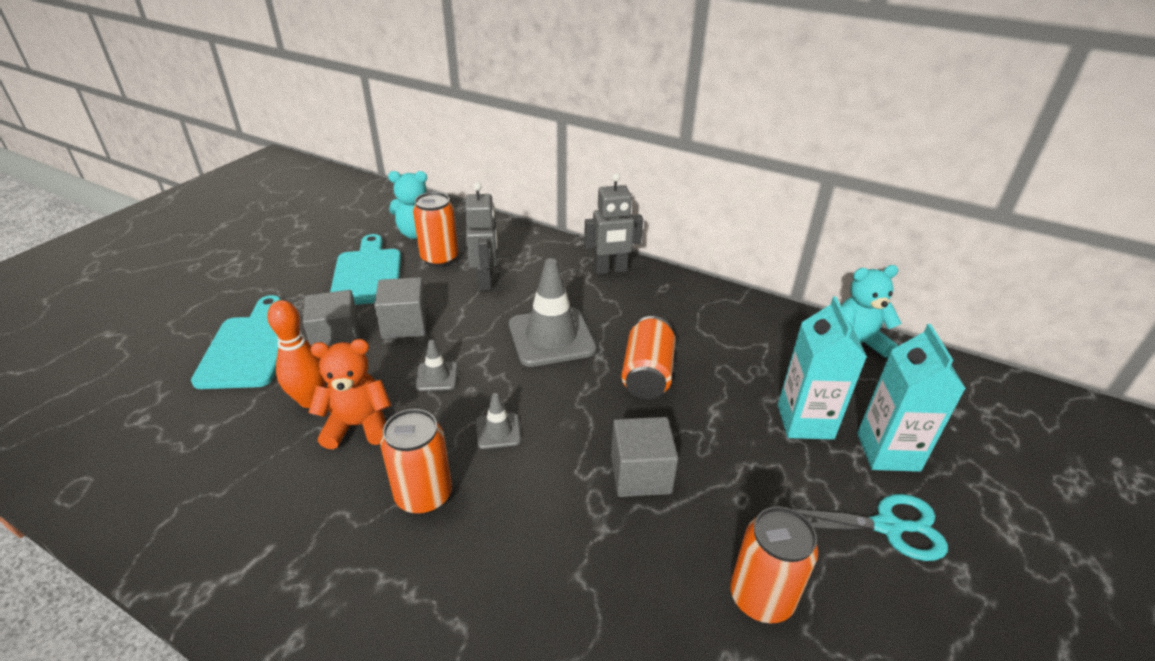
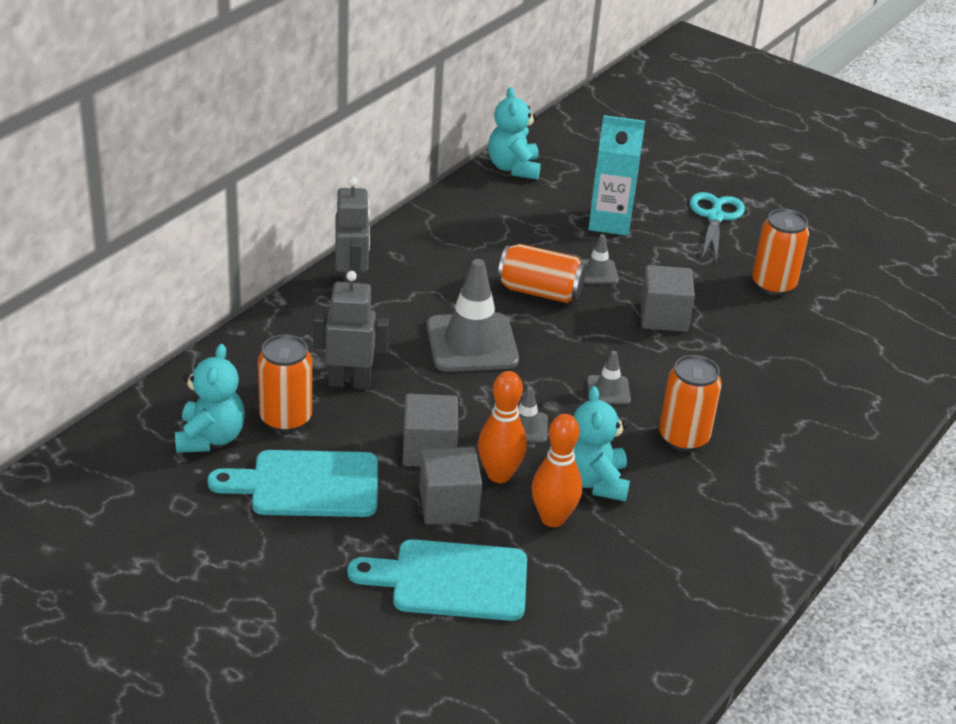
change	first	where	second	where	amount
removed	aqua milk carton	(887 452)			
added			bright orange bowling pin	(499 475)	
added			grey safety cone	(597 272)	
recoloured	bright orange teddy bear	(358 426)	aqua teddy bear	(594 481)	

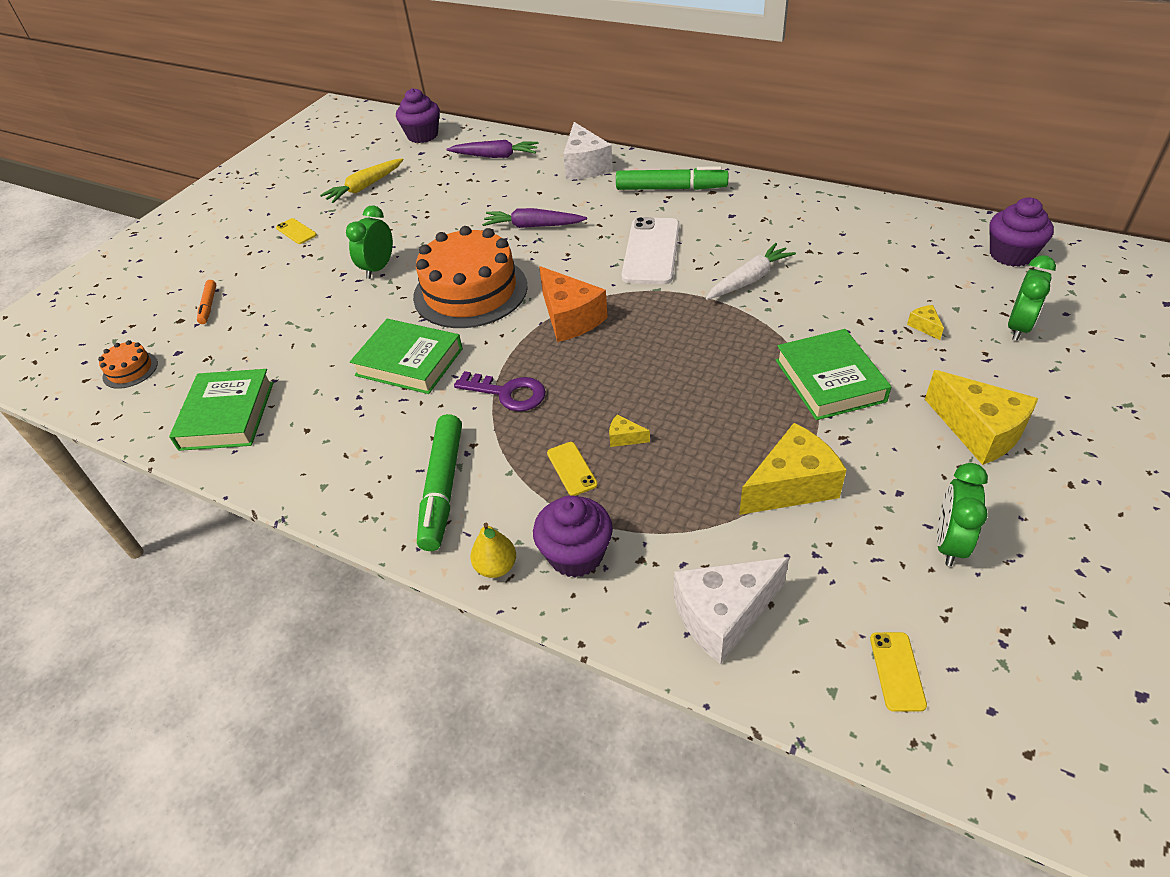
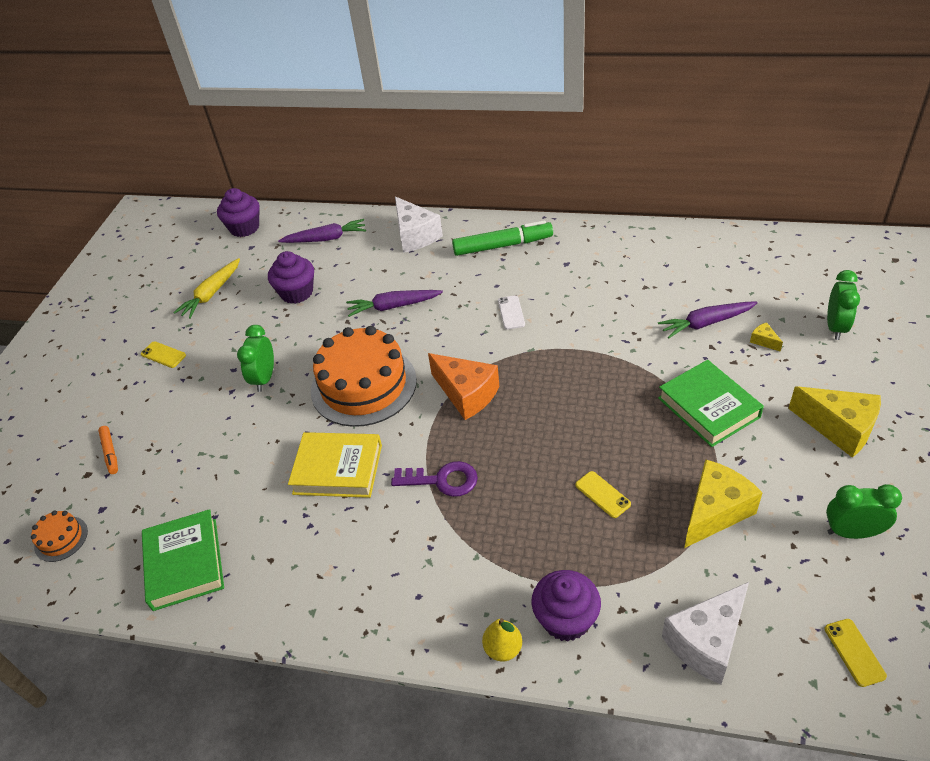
change	first	where	second	where	amount
removed	leaf-green marker pen	(443 488)			
removed	yellow cheese wedge	(624 438)			
removed	pure white toy carrot	(749 279)			
added			purple toy carrot	(706 323)	
moved	yellow smartphone	(571 469)		(602 494)	
moved	purple fairy cake	(1011 255)		(297 293)	
recoloured	leaf-green hardcover	(409 362)	yellow hardcover	(338 469)	
turned	leaf-green bedside clock	(948 543)		(852 532)	90 degrees clockwise
resized	pure white smartphone	(651 251)		(511 312)	x0.48

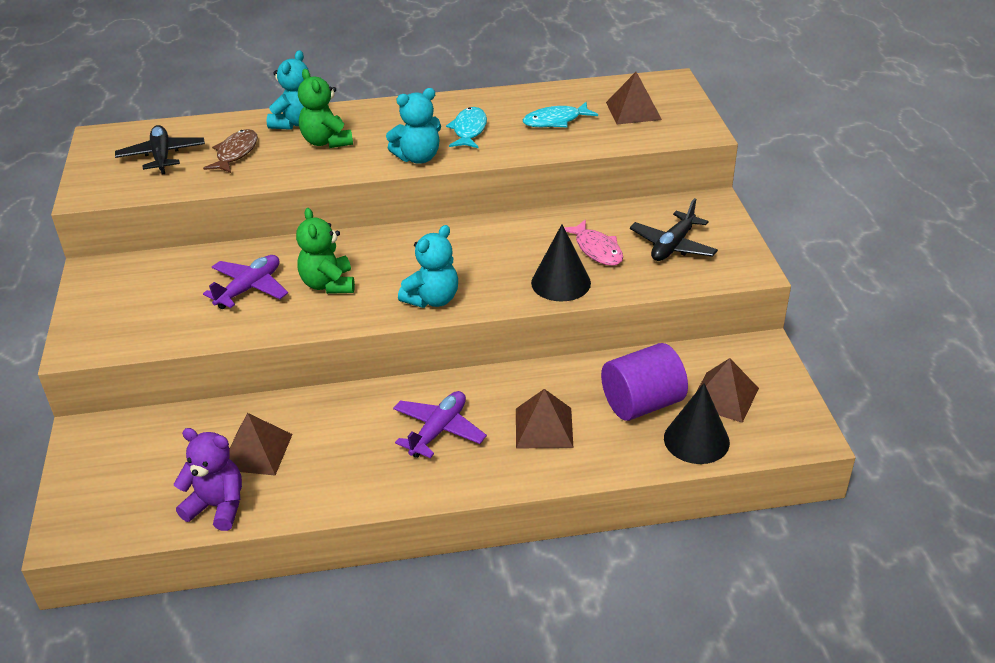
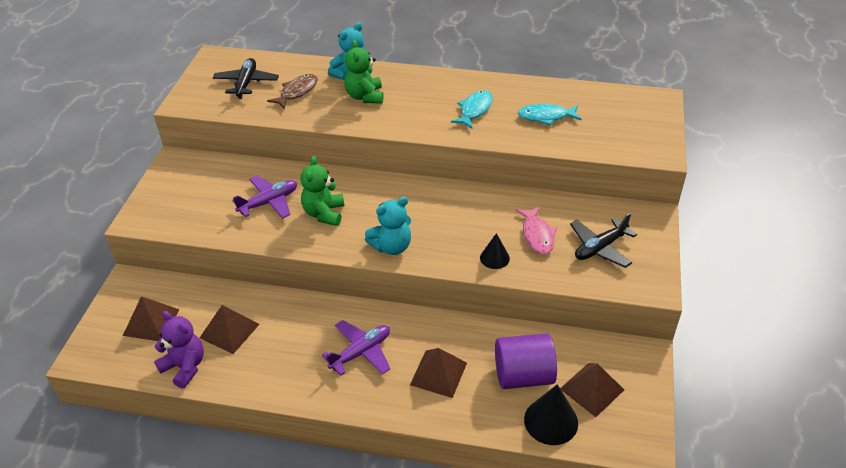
change	first	where	second	where	amount
removed	aqua teddy bear	(418 158)			
moved	dark brown pyramid shape	(633 111)		(151 322)	
resized	ebony cone shape	(561 283)		(494 258)	x0.61

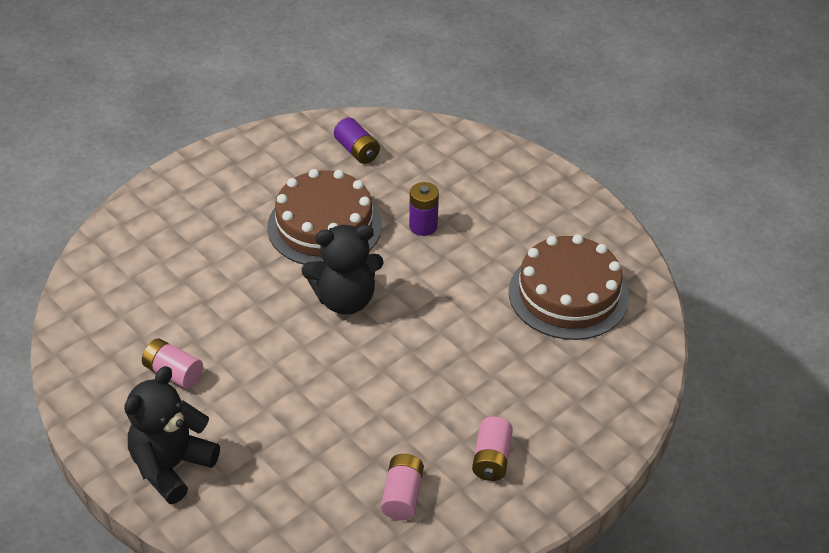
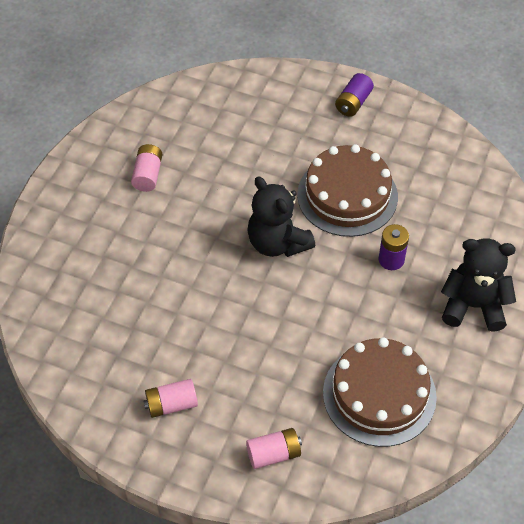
change	first	where	second	where	amount
moved	ebony teddy bear	(171 466)		(473 306)	
moved	purple power cell	(357 151)		(353 103)	
moved	rose-pink power cell	(402 496)		(274 454)	

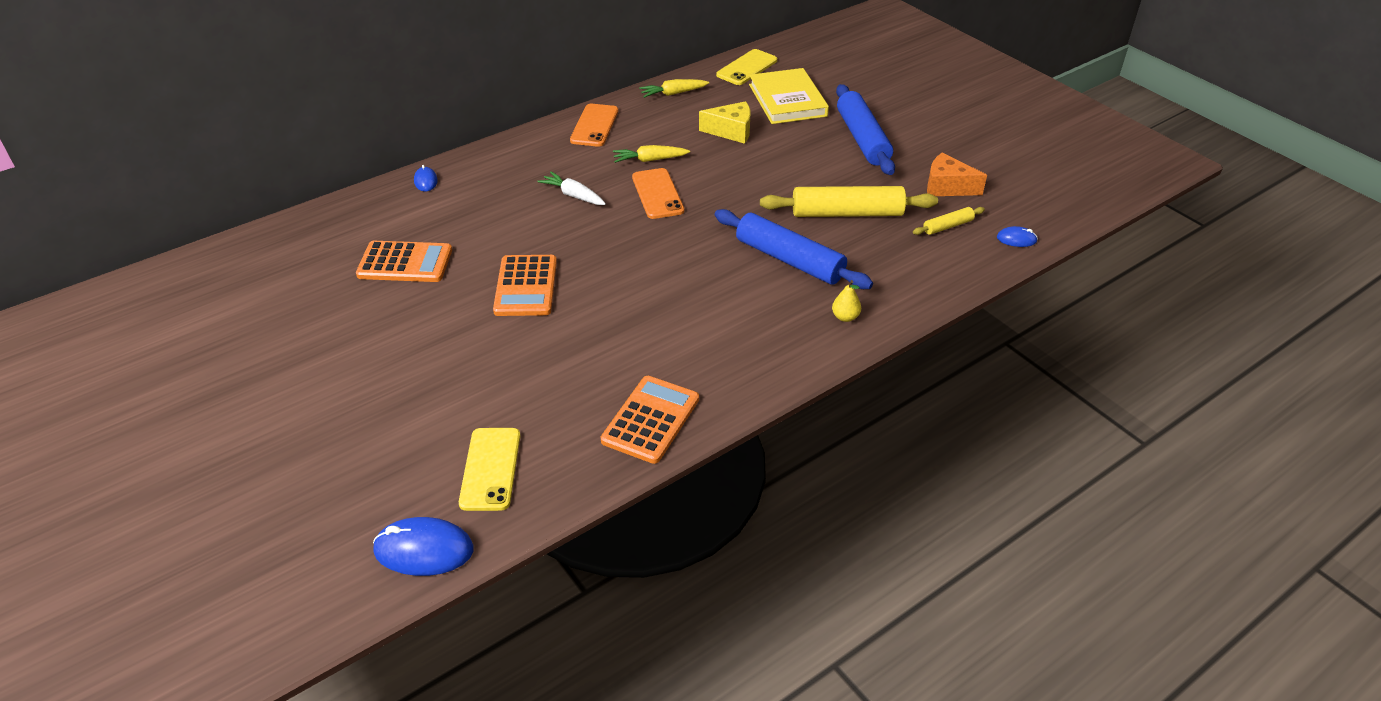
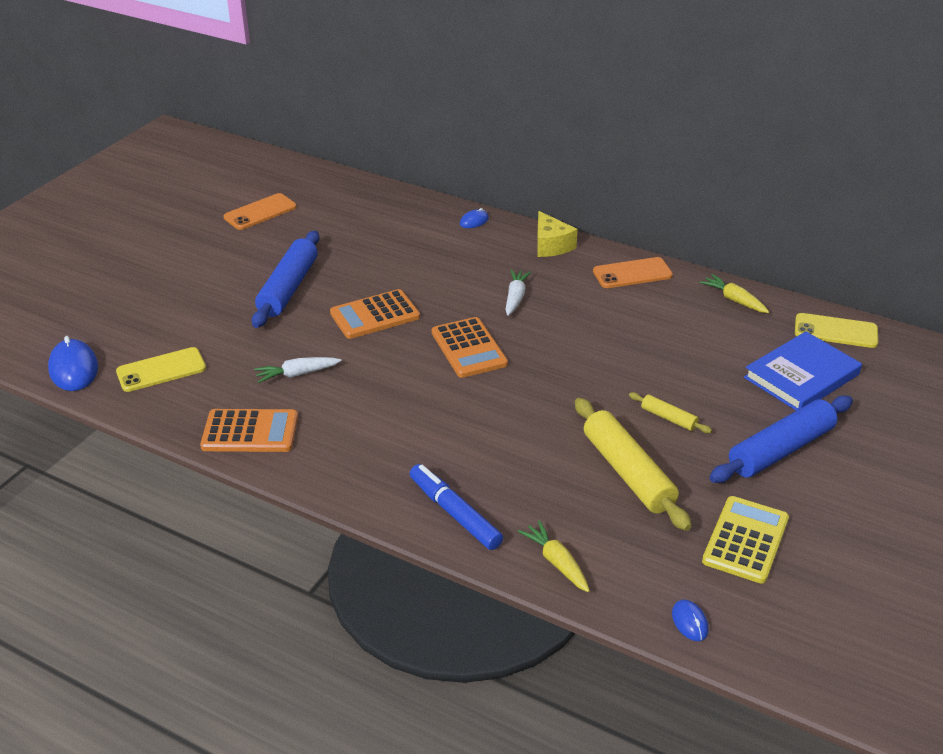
change	first	where	second	where	amount
added			pure white toy carrot	(297 374)	
moved	bright orange pocket calculator	(405 263)		(469 348)	
moved	yellow toy carrot	(650 160)		(556 562)	
moved	bright orange smartphone	(658 194)		(260 212)	
moved	yellow cheese wedge	(731 131)		(551 245)	
moved	royal blue rolling pin	(789 260)		(288 288)	
moved	yellow rolling pin	(948 226)		(668 418)	
replaced	yellow toy pear	(845 317)	royal blue marker pen	(454 513)	
replaced	bright orange cheese wedge	(947 187)	yellow pocket calculator	(745 540)	
recoloured	yellow hardcover	(787 100)	royal blue hardcover	(801 376)	

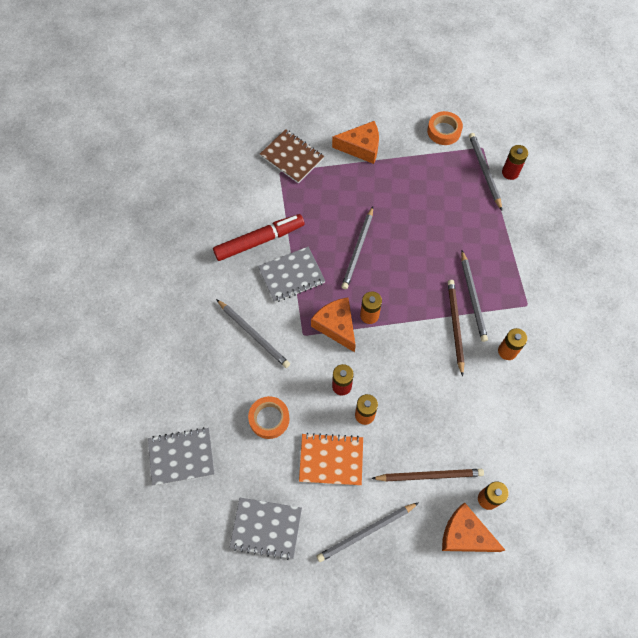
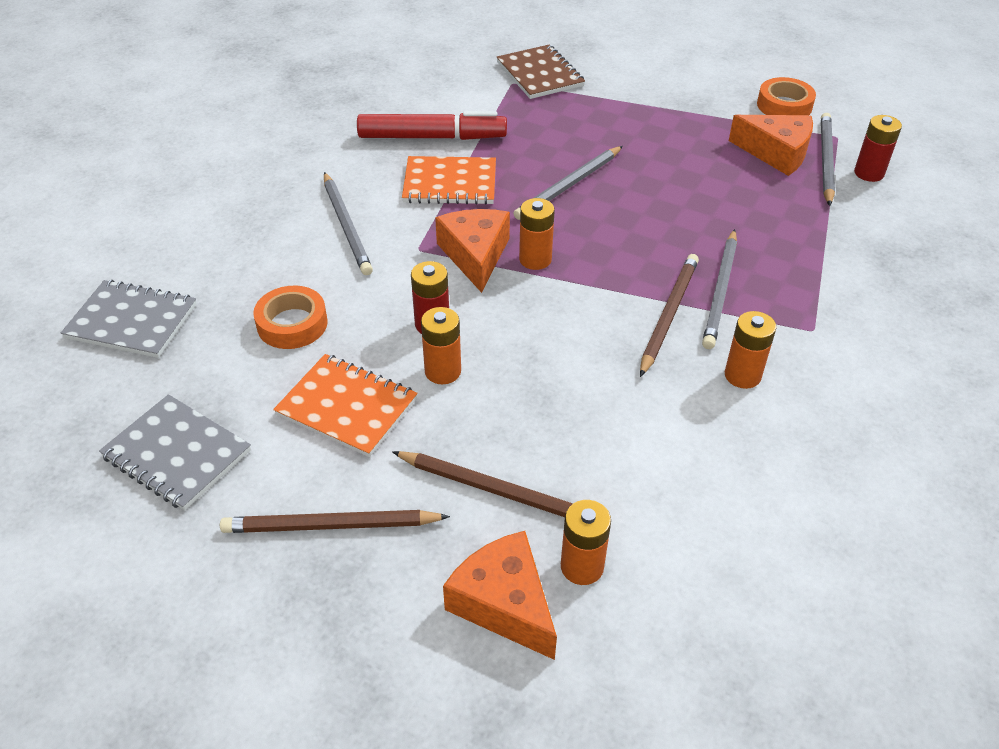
change	first	where	second	where	amount
moved	bright orange cheese wedge	(361 147)		(776 153)	
recoloured	grey notepad	(291 275)	bright orange notepad	(450 183)	
recoloured	grey wooden pencil	(366 532)	dark brown wooden pencil	(331 526)	

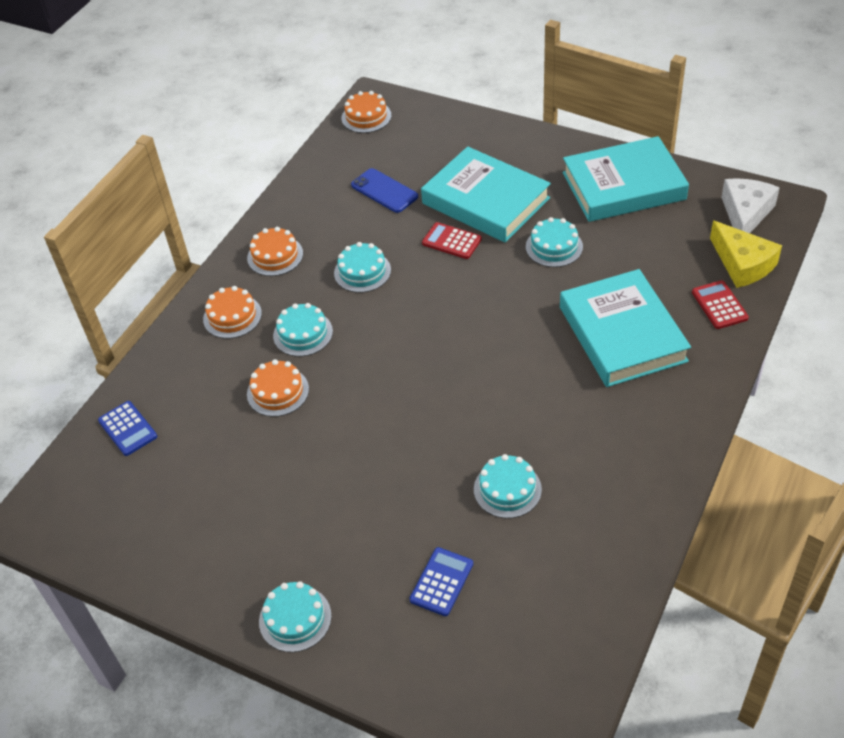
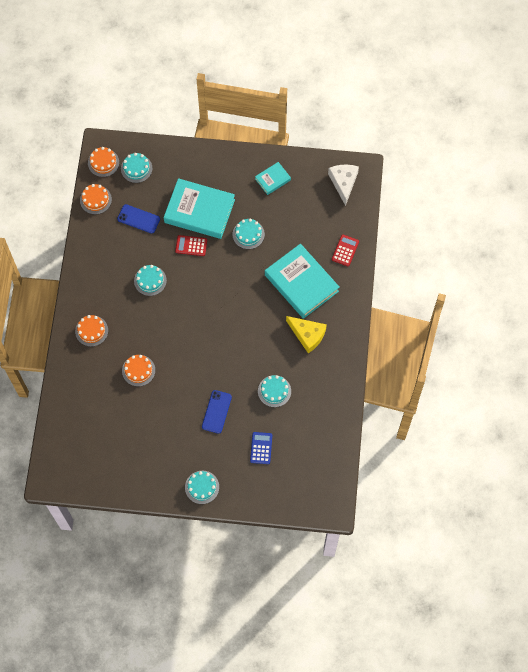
change	first	where	second	where	amount
removed	royal blue pocket calculator	(127 429)			
added			royal blue smartphone	(216 412)	
moved	bright orange layer cake	(275 256)		(95 199)	
moved	aqua layer cake	(303 333)		(136 168)	
moved	yellow cheese wedge	(742 264)		(307 335)	
turned	scarlet pocket calculator	(719 305)		(345 250)	60 degrees clockwise
resized	aqua hardcover	(623 186)		(272 179)	x0.48

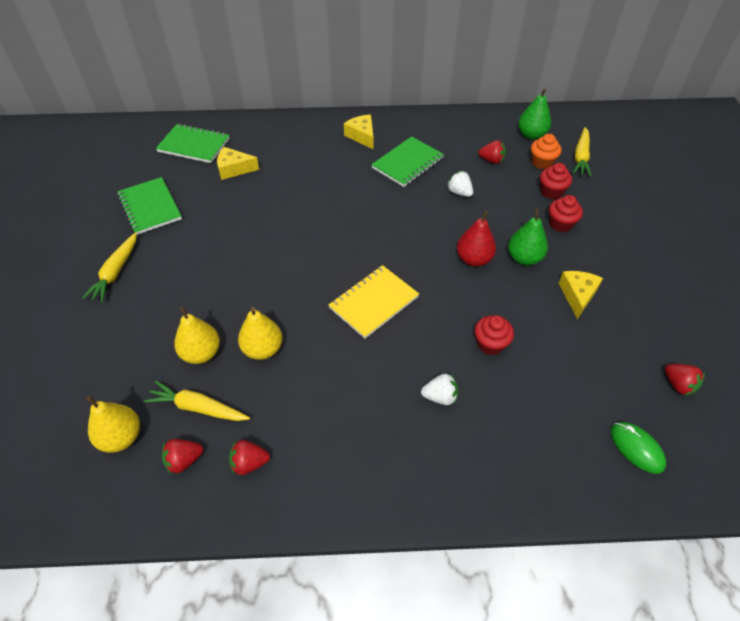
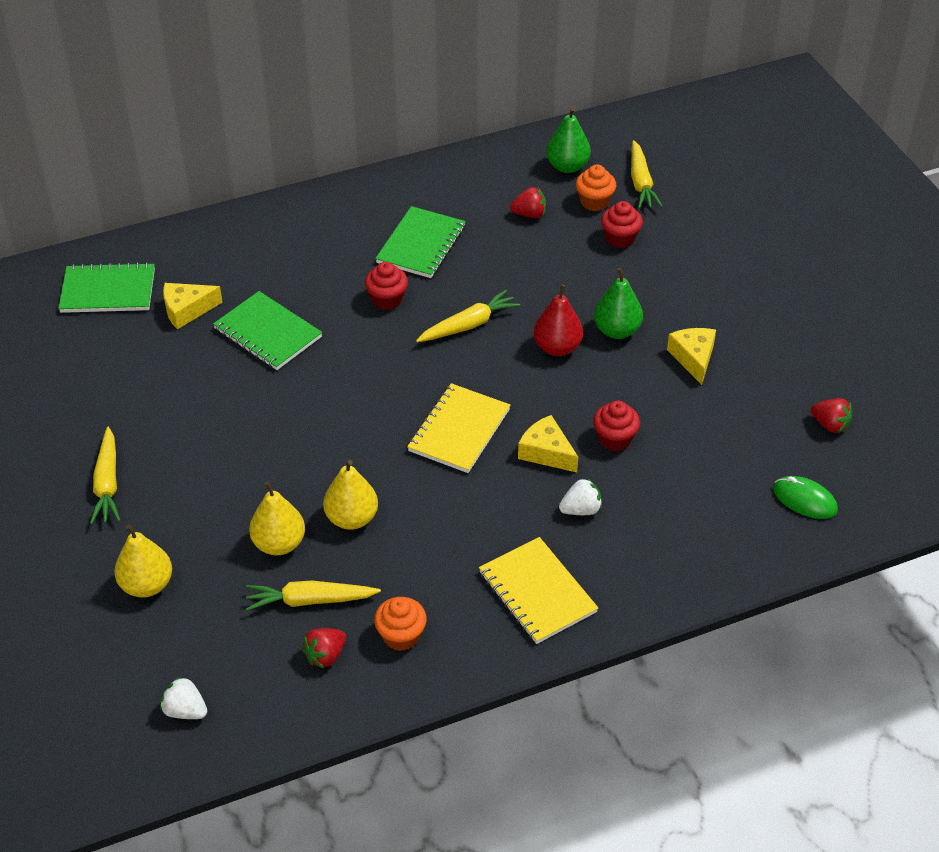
change	first	where	second	where	amount
added			yellow toy carrot	(468 325)	
added			yellow notepad	(537 592)	
moved	yellow toy pear	(121 437)		(147 585)	
moved	leaf-green notepad	(150 207)		(267 333)	
moved	yellow cheese wedge	(362 136)		(546 452)	
moved	pure white strawberry	(459 192)		(185 710)	
moved	scarlet fairy cake	(560 224)		(387 299)	
replaced	scarlet strawberry	(249 463)	bright orange fairy cake	(401 636)	

